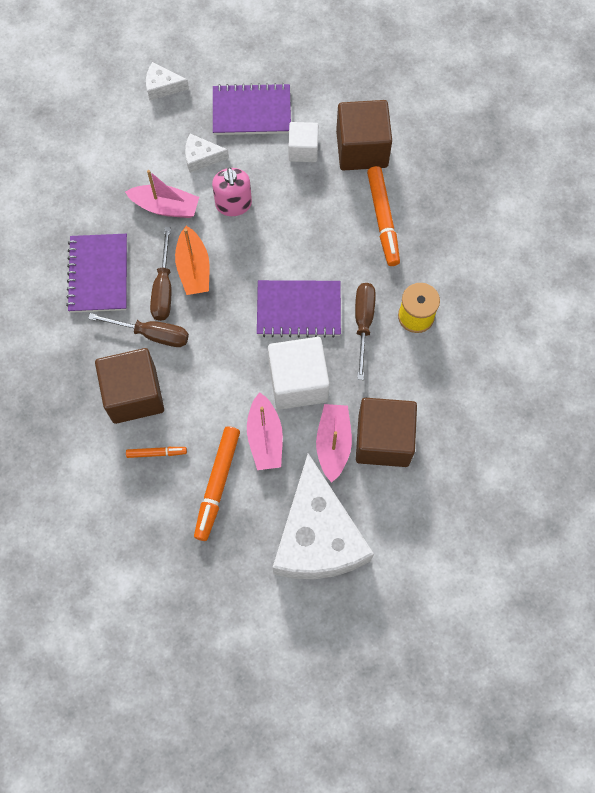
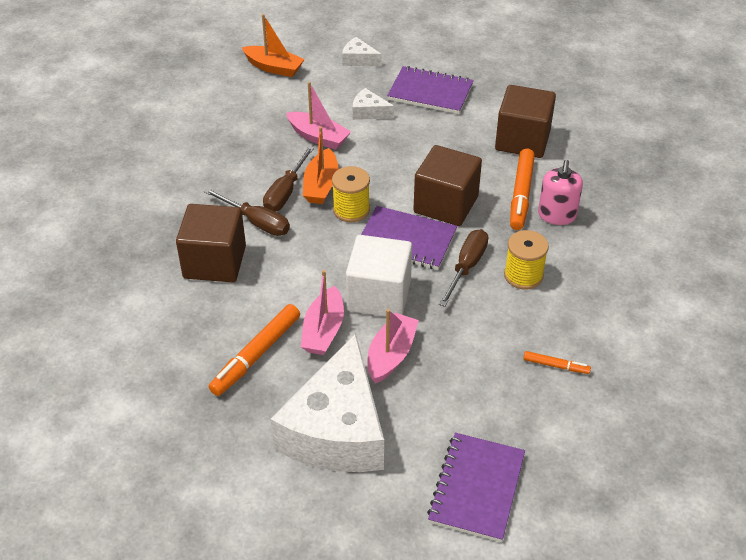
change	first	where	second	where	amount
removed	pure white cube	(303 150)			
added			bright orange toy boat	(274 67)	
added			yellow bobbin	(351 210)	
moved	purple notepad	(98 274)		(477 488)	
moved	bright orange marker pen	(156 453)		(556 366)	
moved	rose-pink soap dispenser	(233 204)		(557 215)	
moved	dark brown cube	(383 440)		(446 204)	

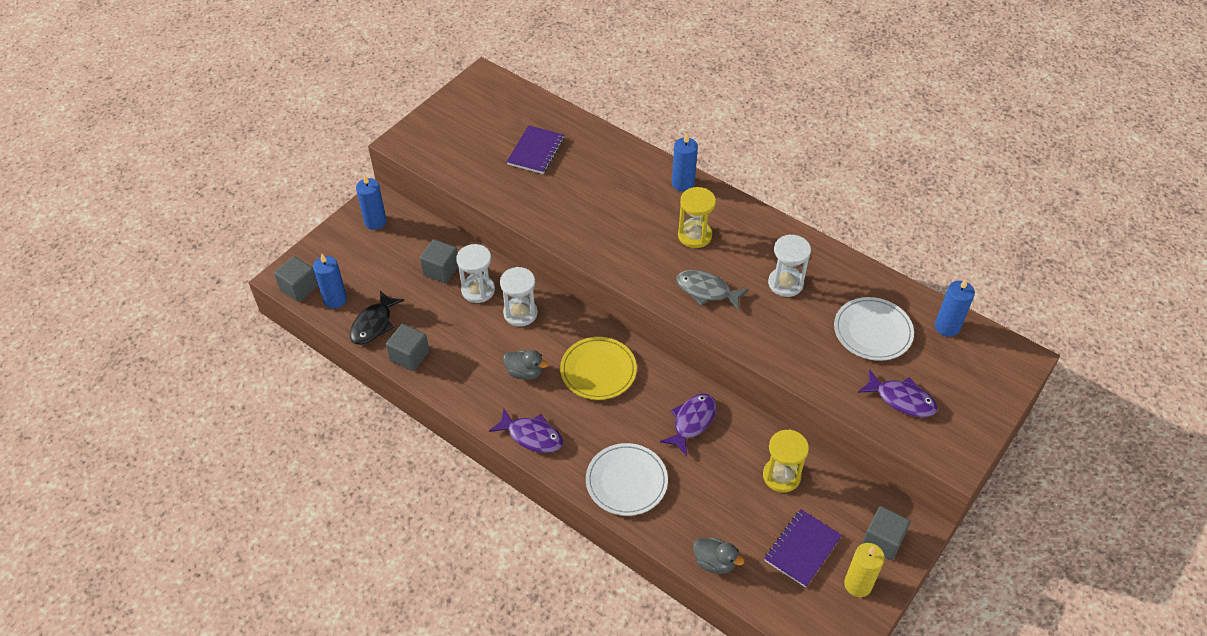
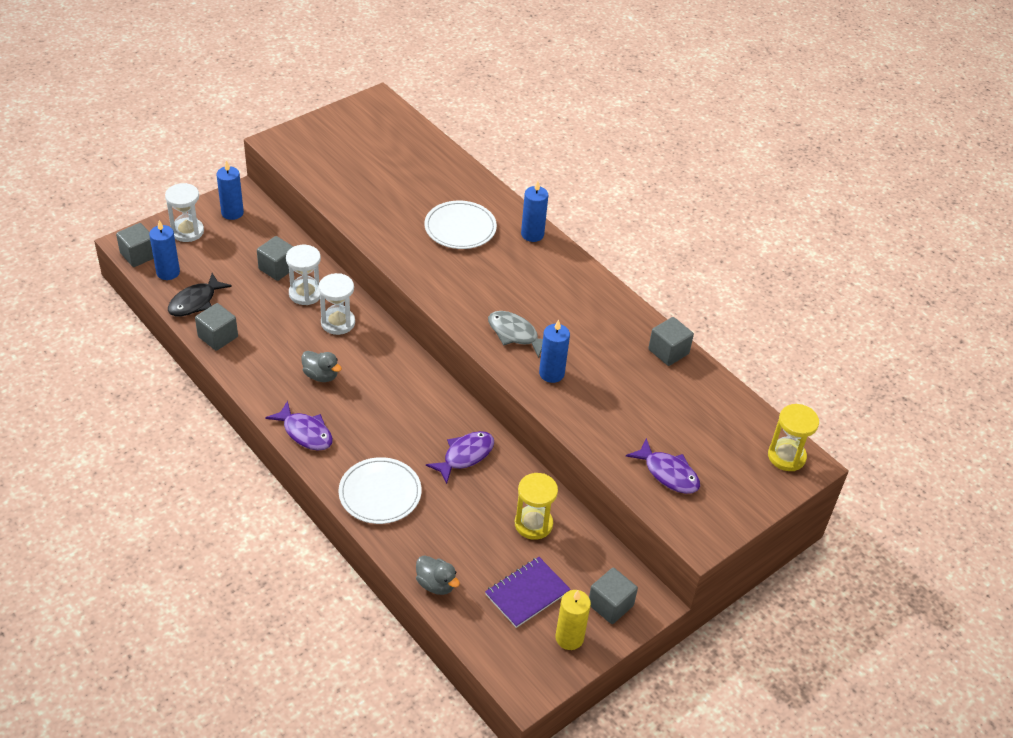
change	first	where	second	where	amount
removed	purple notepad	(536 151)			
removed	yellow plate	(598 370)			
added			grey cube	(668 351)	
moved	yellow sandglass	(694 235)		(786 456)	
moved	pure white sandglass	(785 283)		(187 231)	
moved	pure white plate	(872 331)		(460 228)	
moved	royal blue wax candle	(947 327)		(551 373)	

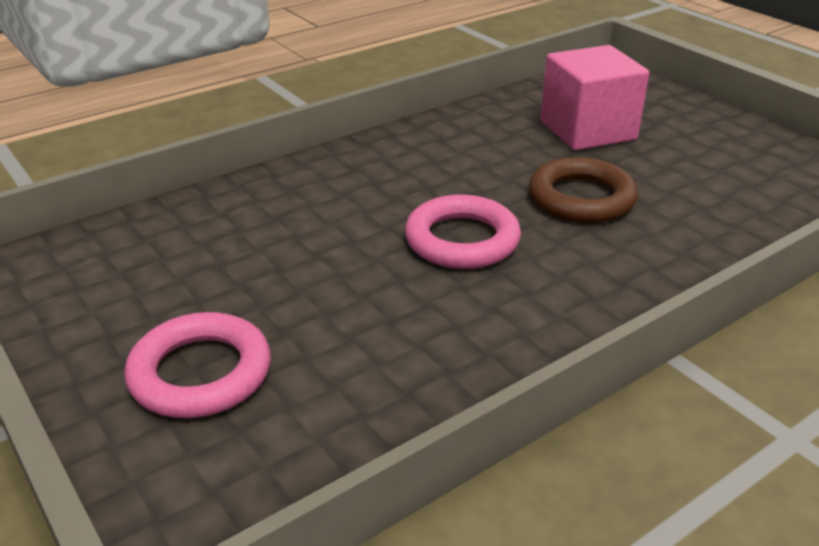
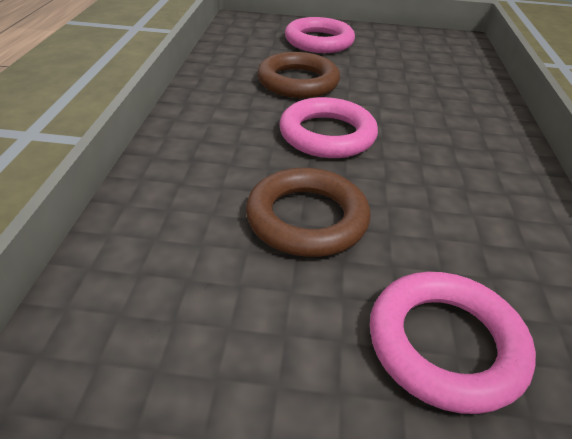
change	first	where	second	where	amount
added			dark brown torus	(298 82)	
replaced	rose-pink cube	(587 130)	rose-pink torus	(445 344)	

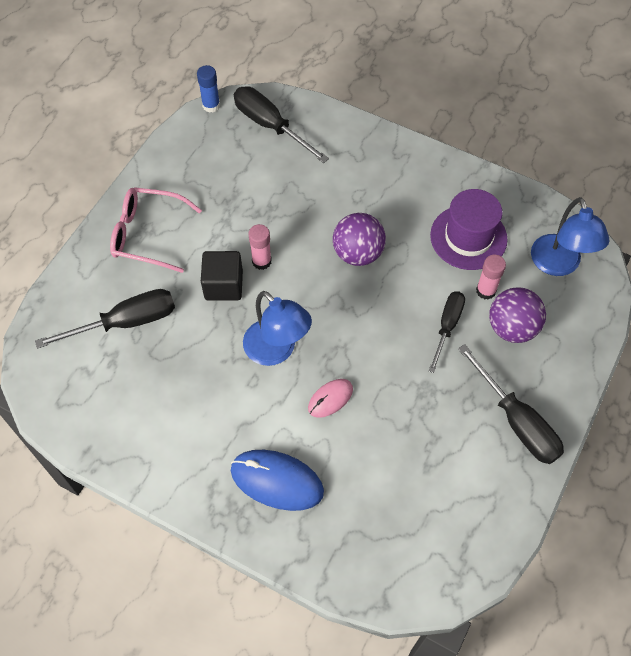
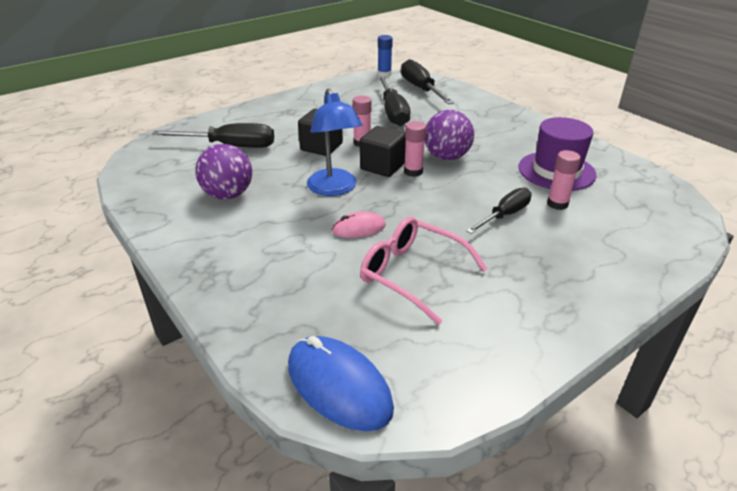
change	first	where	second	where	amount
removed	royal blue desk lamp	(558 265)			
added			ebony cube	(382 166)	
added			rose-pink glue	(413 171)	
moved	rose-pink eyeglasses	(148 234)		(412 274)	
moved	royal blue mouse	(277 481)		(338 386)	
moved	ebony screwdriver	(517 421)		(393 112)	
moved	purple play ball	(512 328)		(228 195)	

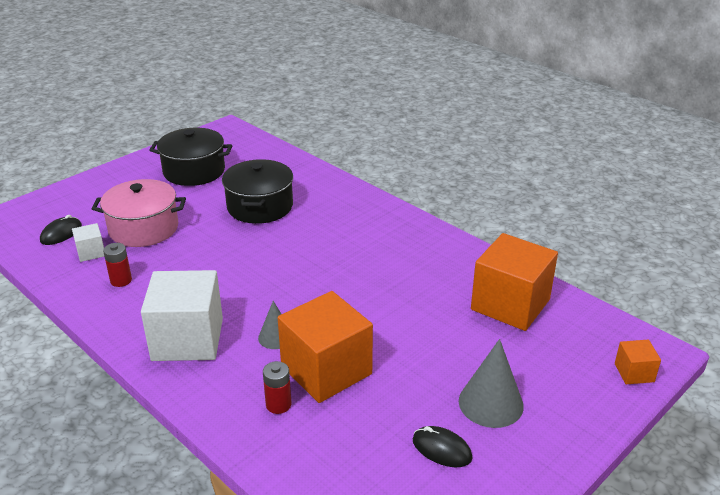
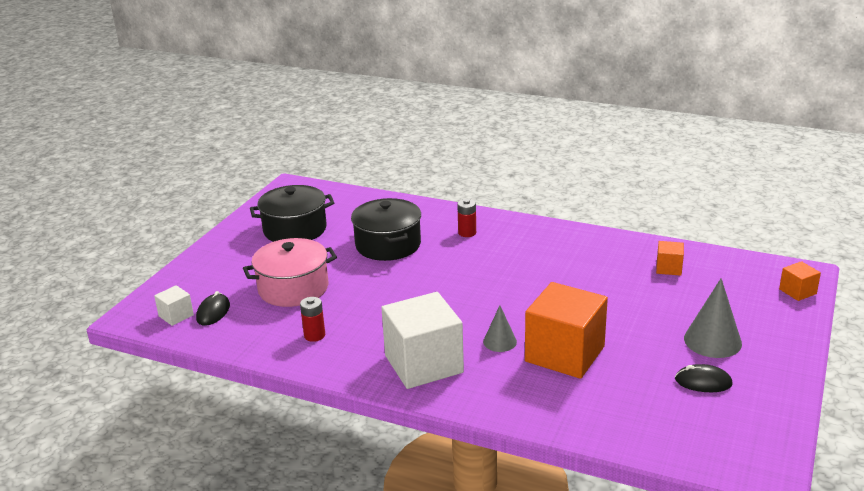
change	first	where	second	where	amount
moved	pure white cube	(91 252)		(176 315)	
moved	scarlet power cell	(278 404)		(467 233)	
resized	bright orange cube	(510 304)		(668 268)	x0.46

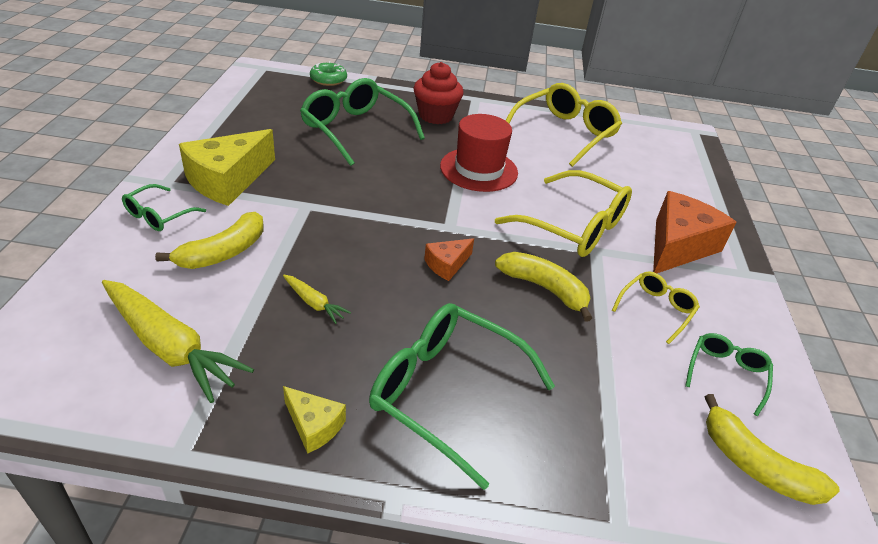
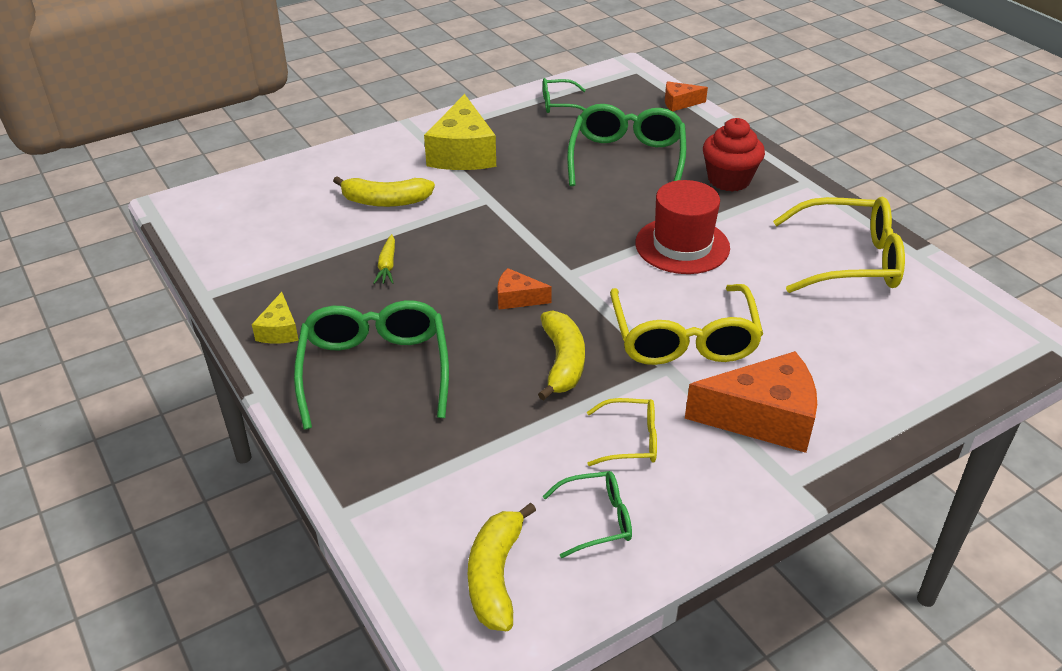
change	first	where	second	where	amount
removed	yellow toy carrot	(170 347)			
moved	leaf-green eyeglasses	(159 215)		(560 104)	
replaced	leaf-green donut	(328 79)	bright orange cheese wedge	(679 103)	
turned	yellow cheese wedge	(228 180)		(463 153)	90 degrees counterclockwise

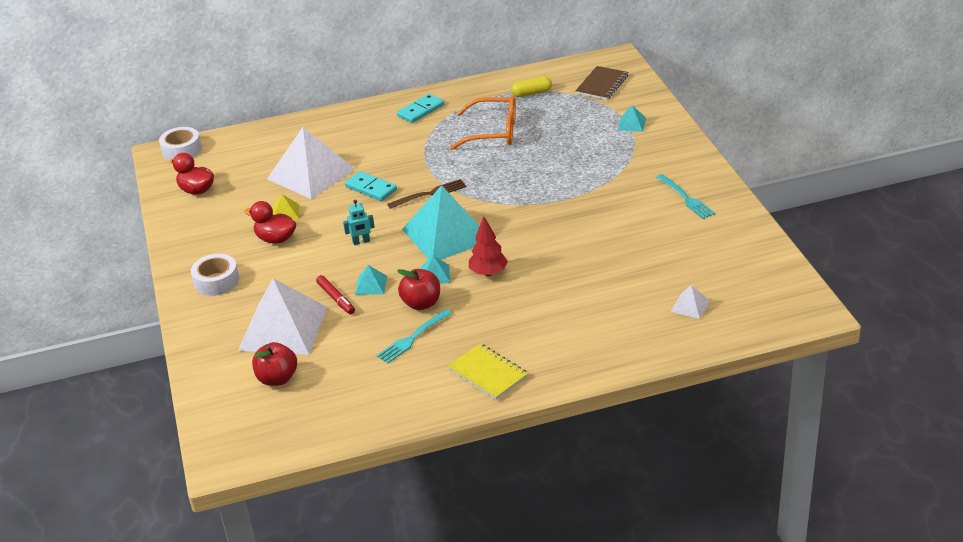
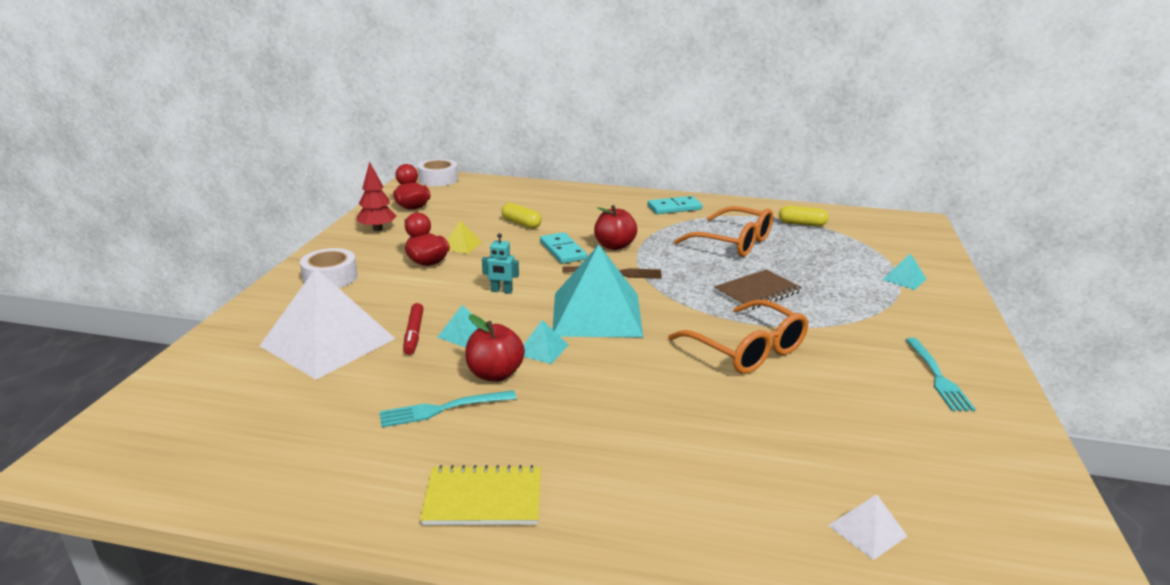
change	first	where	second	where	amount
added			bright orange eyeglasses	(747 350)	
moved	scarlet toy apple	(277 378)		(614 246)	
moved	scarlet fir tree	(488 273)		(377 229)	
moved	dark brown notepad	(602 85)		(757 292)	
replaced	pure white pyramid shape	(311 174)	yellow pill	(521 224)	
turned	yellow notepad	(488 373)		(483 499)	75 degrees counterclockwise

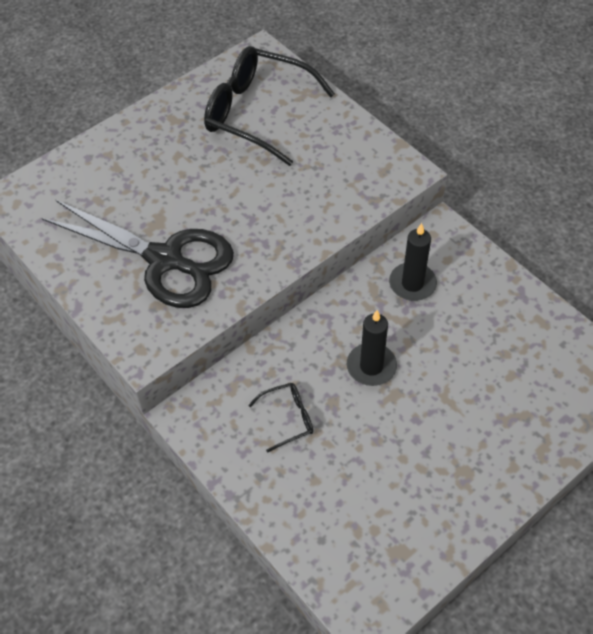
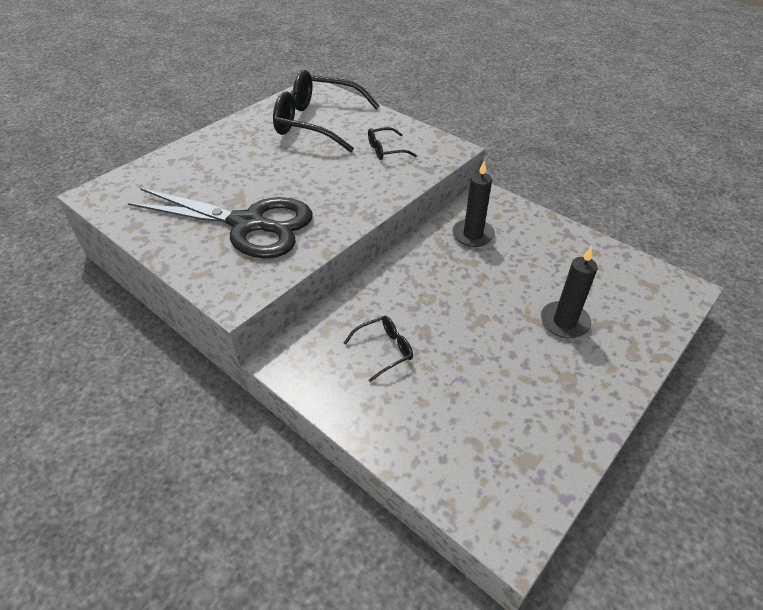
change	first	where	second	where	amount
added			ebony eyeglasses	(385 150)	
moved	ebony wax candle	(371 366)		(564 322)	

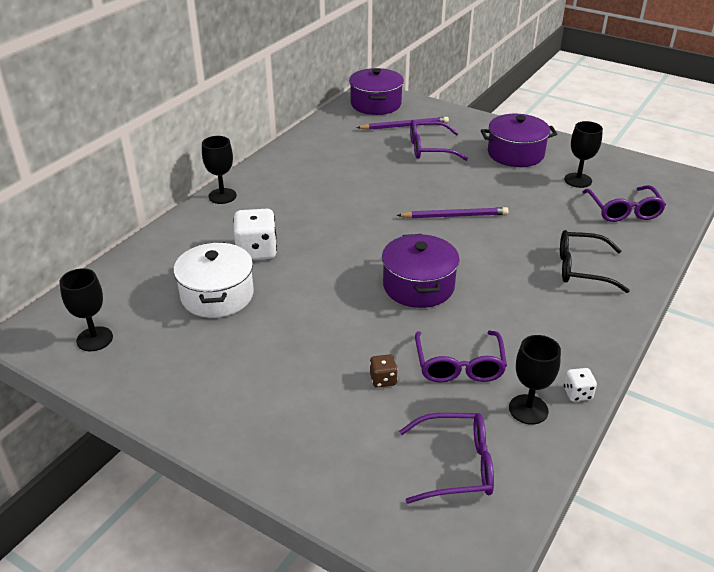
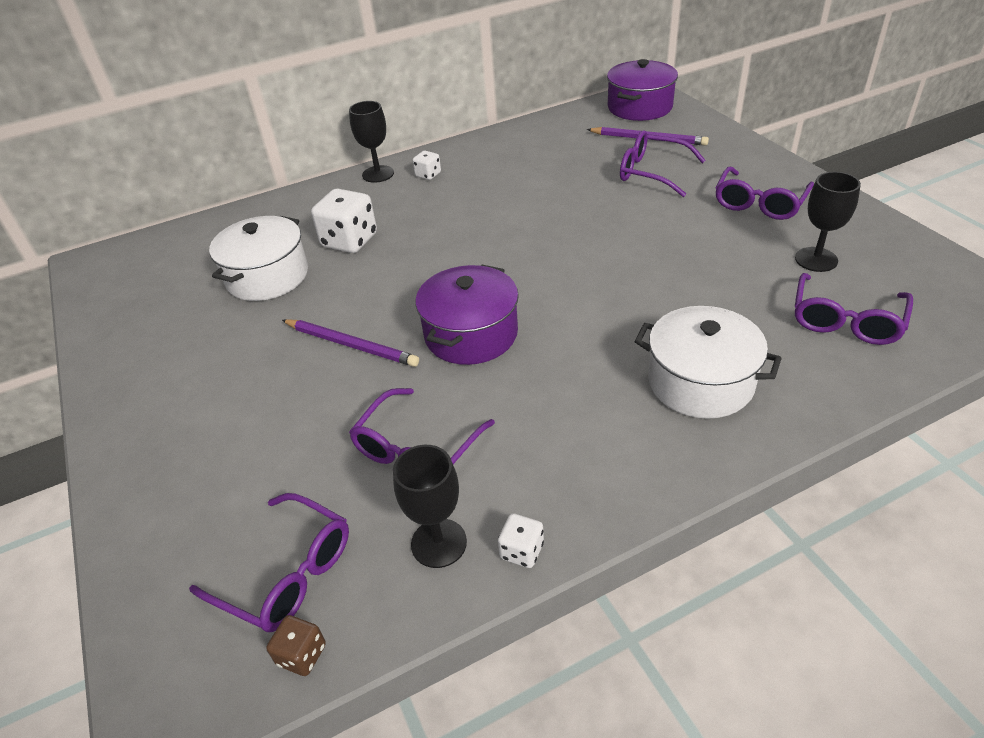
change	first	where	second	where	amount
removed	ebony goblet	(94 339)			
added			pure white dice	(428 175)	
moved	dark brown dice	(383 379)		(302 655)	
moved	purple wooden pencil	(455 216)		(351 345)	
replaced	purple stockpot	(515 154)	purple eyeglasses	(759 203)	
replaced	ebony eyeglasses	(582 269)	pure white stockpot	(700 382)	

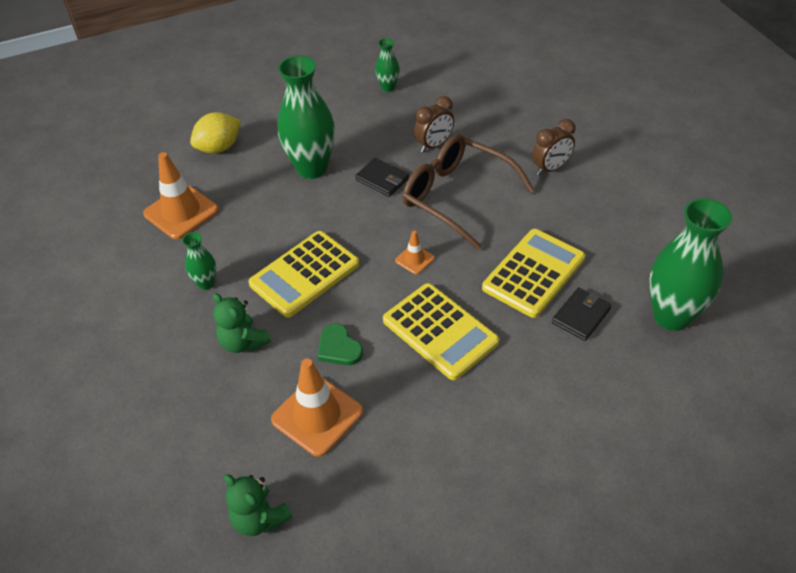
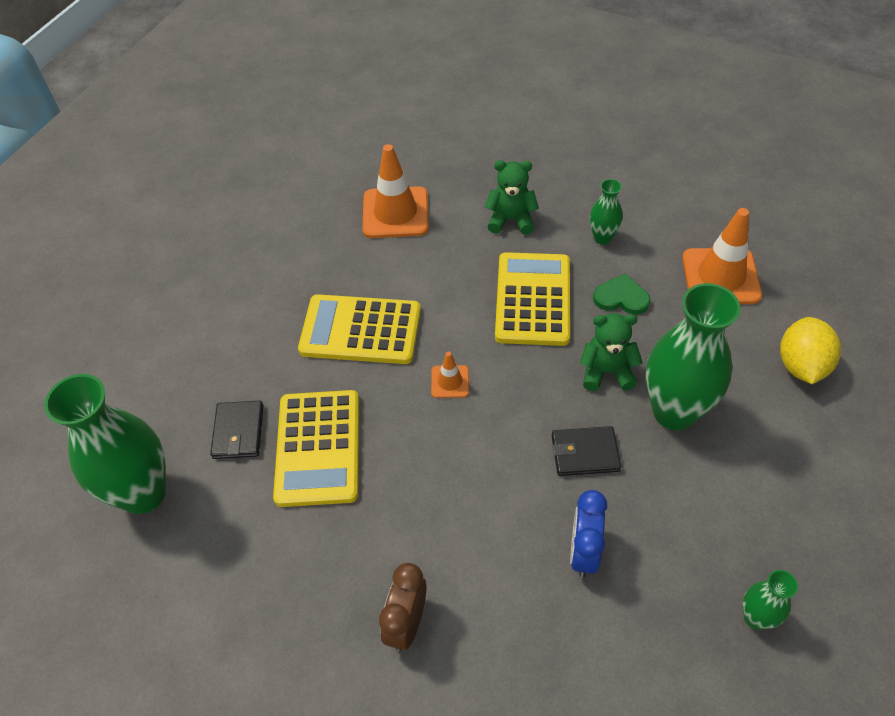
change	first	where	second	where	amount
removed	dark brown eyeglasses	(456 196)			
moved	leaf-green teddy bear	(259 518)		(606 372)	
moved	leaf-green heart	(339 347)		(621 297)	
recoloured	dark brown bedside clock	(434 145)	royal blue bedside clock	(583 552)	

